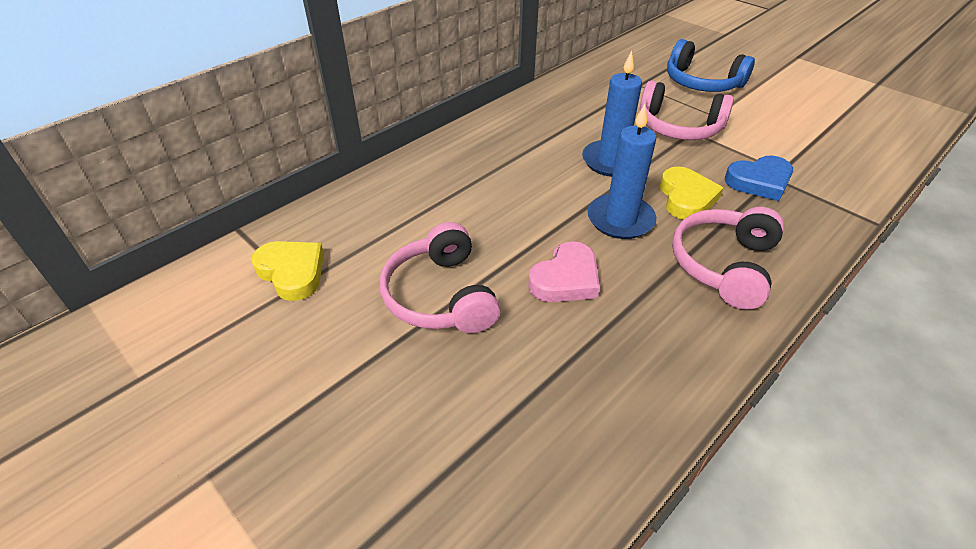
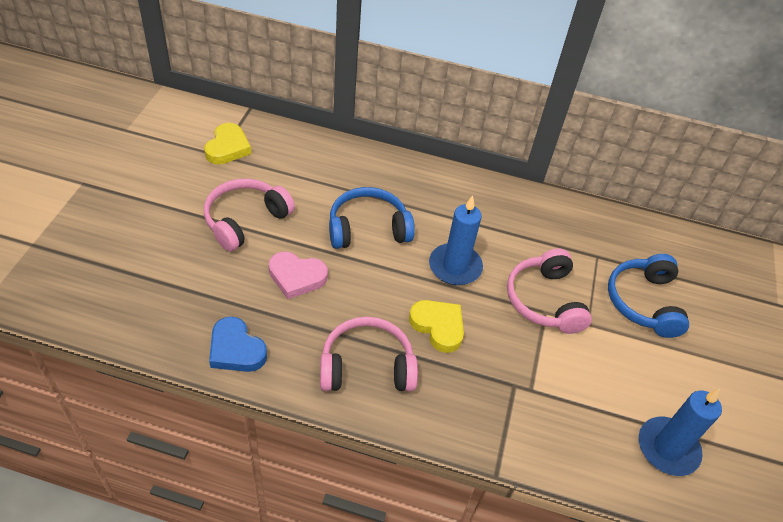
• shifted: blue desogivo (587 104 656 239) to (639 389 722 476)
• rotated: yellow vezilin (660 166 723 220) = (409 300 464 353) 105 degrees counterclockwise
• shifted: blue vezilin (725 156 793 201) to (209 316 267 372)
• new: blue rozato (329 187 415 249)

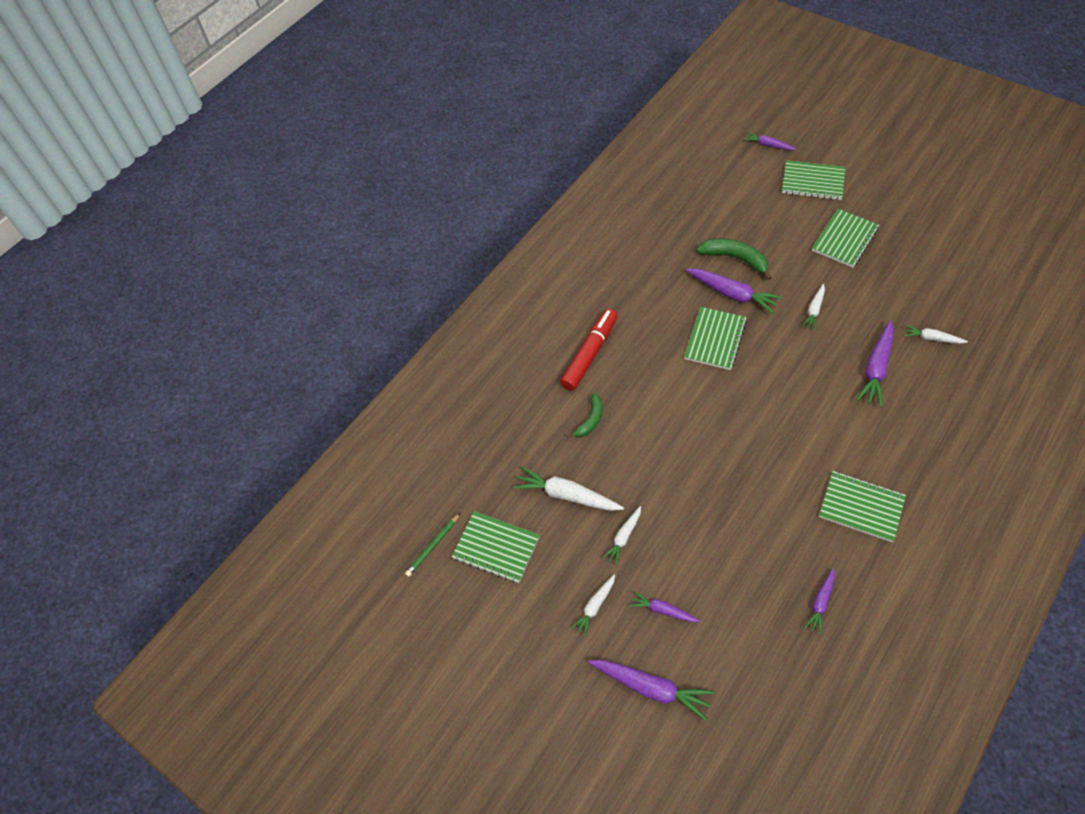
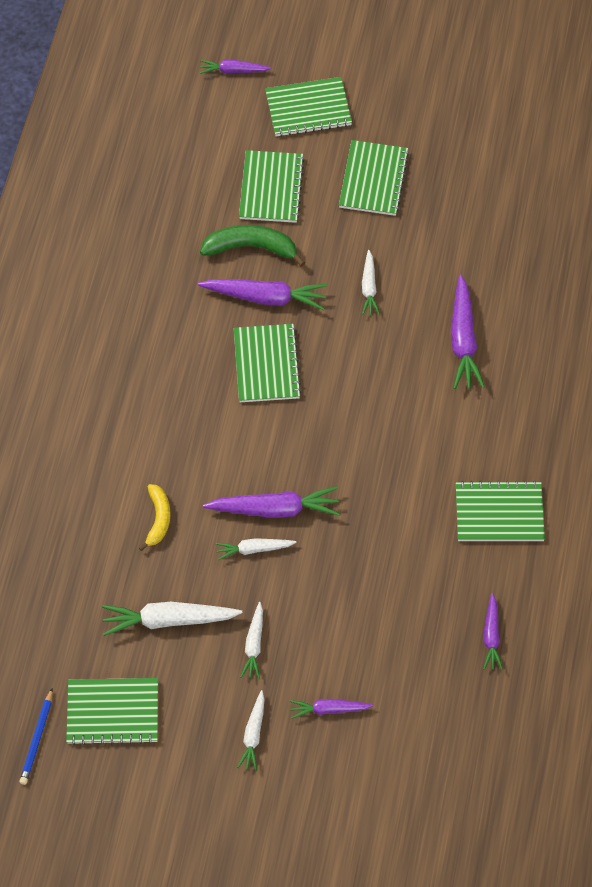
• repainted: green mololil (405 513 460 577) to blue mololil (19 688 53 785)
• gone: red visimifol (560 309 618 391)
• repainted: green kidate (567 393 602 438) to yellow kidate (139 484 170 551)
• shifted: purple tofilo (588 660 715 721) to (203 486 340 518)
• shifted: white tofilo (903 325 968 344) to (216 538 297 560)
• new: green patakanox (239 150 305 223)

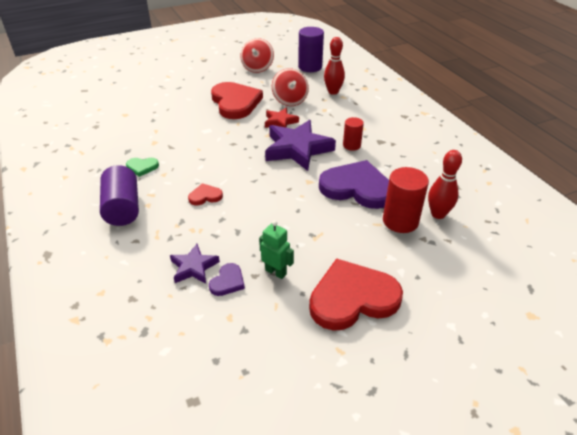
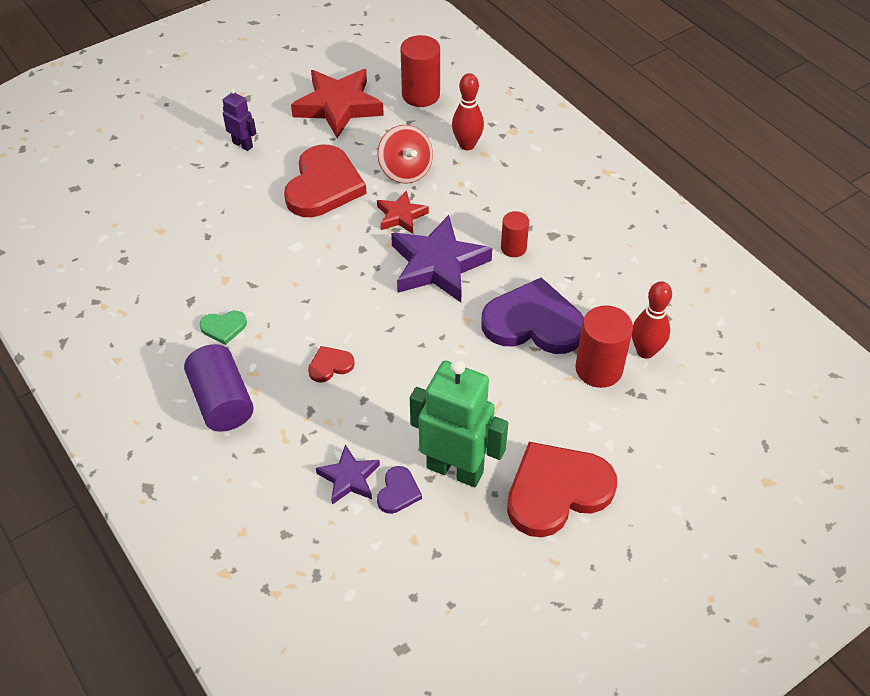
• rotated: red vezilin (211 82 263 119) = (284 144 367 217) 45 degrees clockwise
• swapped: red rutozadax (241 38 274 73) to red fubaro (291 69 384 138)
• scaled: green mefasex (259 221 294 279) = (410 360 508 487) x2.01
• repainted: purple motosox (298 27 324 72) to red motosox (400 35 440 107)
• new: purple mefasex (223 88 256 151)

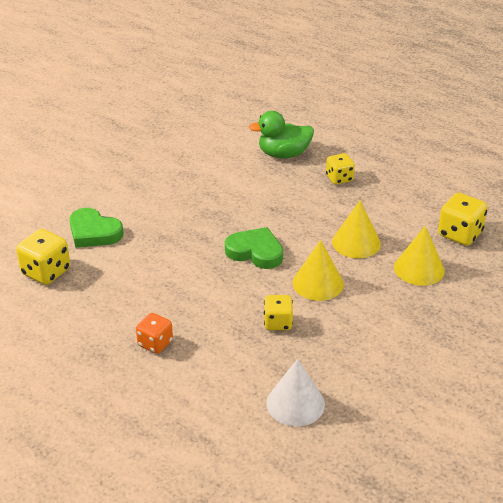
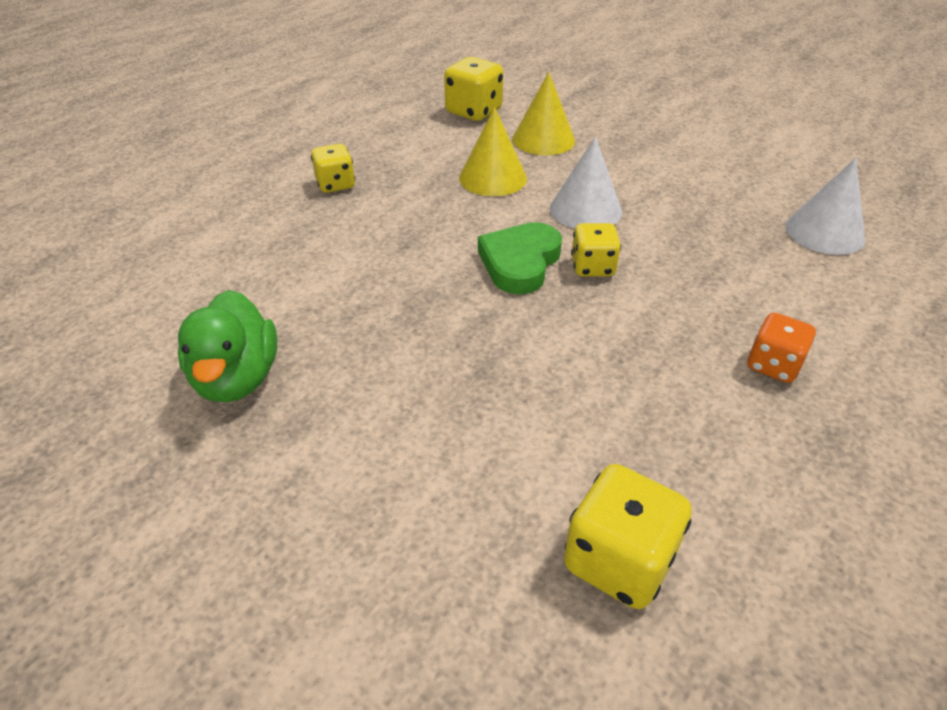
• gone: green vezilin (69 208 124 248)
• shifted: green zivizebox (249 111 314 158) to (178 290 277 402)
• shifted: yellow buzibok (264 295 293 330) to (571 223 621 277)
• repainted: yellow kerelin (293 240 344 301) to white kerelin (550 136 622 228)

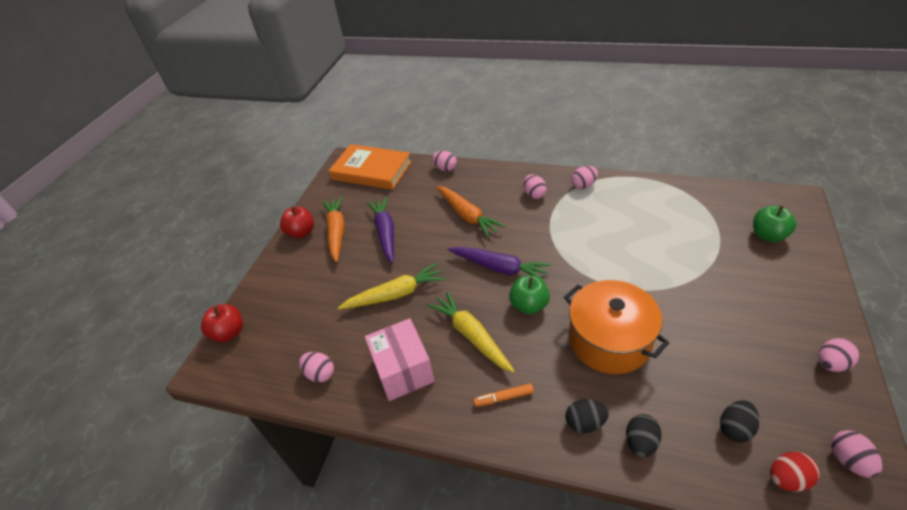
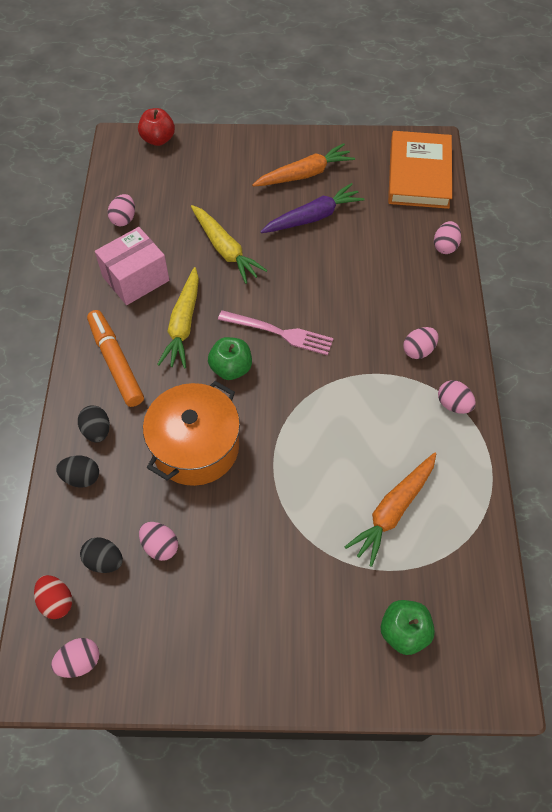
• gone: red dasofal (280 206 314 238)
• rotated: yellow tofilo (427 291 515 373) = (157 267 199 369) 150 degrees clockwise
• shifted: orange tofilo (436 186 505 237) to (345 452 436 567)
• swapped: purple tofilo (448 247 551 282) to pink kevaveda (218 310 334 356)
• scaled: orange visimifol (473 383 534 407) = (87 310 144 407) x1.99
• shifted: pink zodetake (818 338 859 372) to (139 522 178 561)

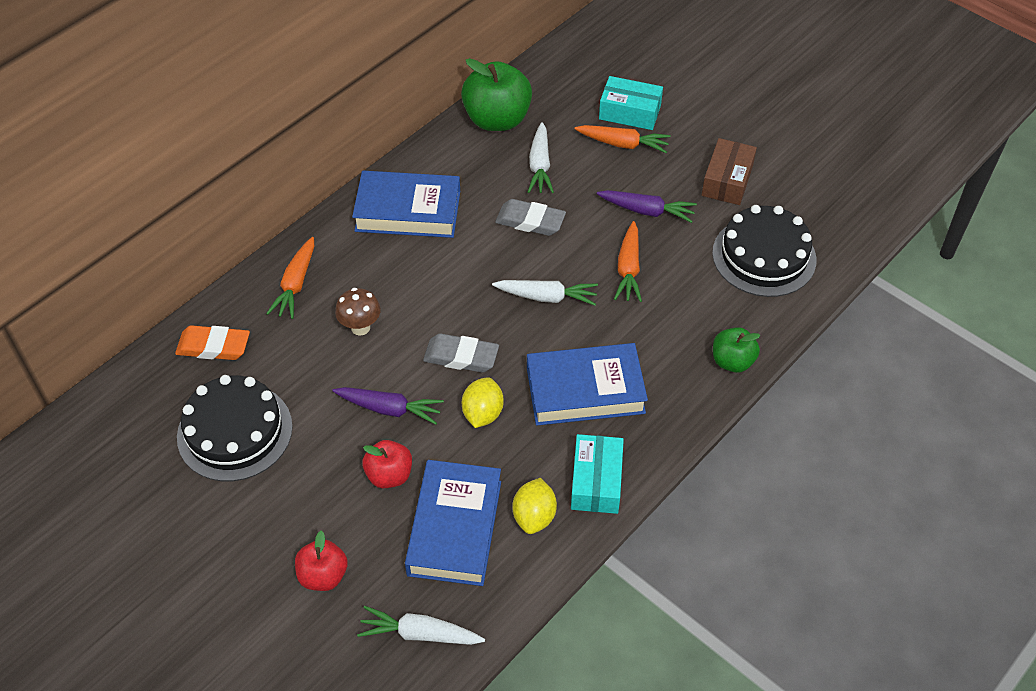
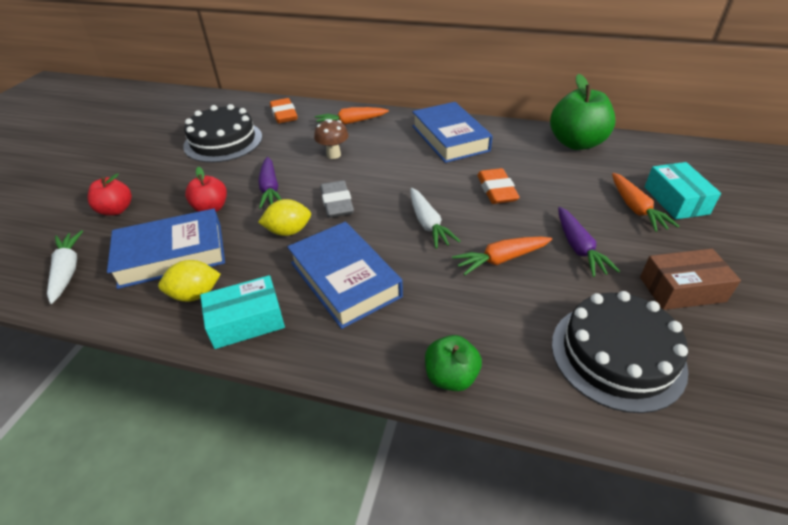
• repainted: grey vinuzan (495 199 566 236) to orange vinuzan (477 168 520 204)
• gone: white tofilo (528 122 554 193)

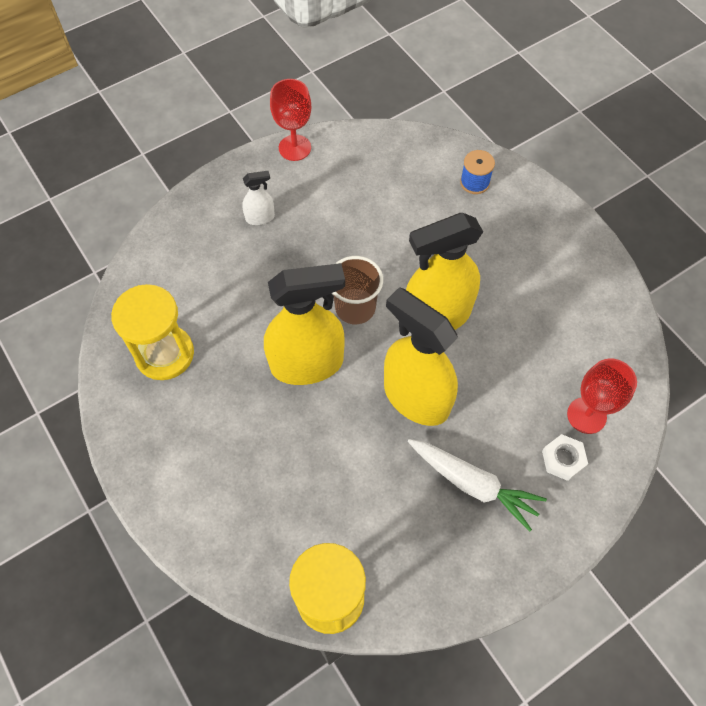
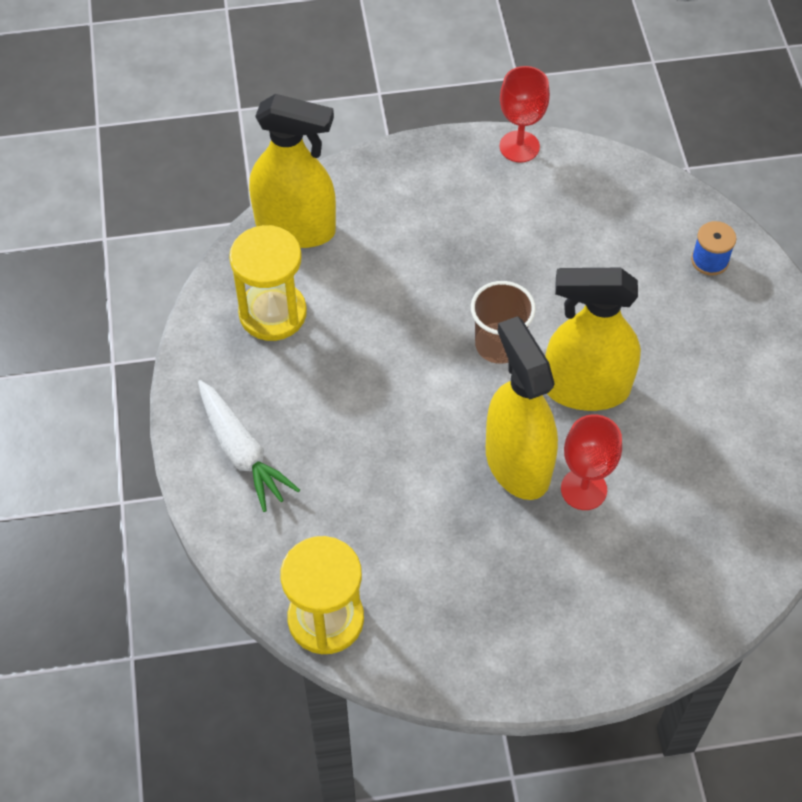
• gone: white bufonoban (242 171 275 225)
• shifted: yellow bufonoban (264 263 345 385) to (249 94 336 248)
• shifted: white tofilo (408 439 547 531) to (198 380 300 512)
• gone: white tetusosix (542 434 588 481)
• shifted: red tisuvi (567 359 637 434) to (561 415 622 510)

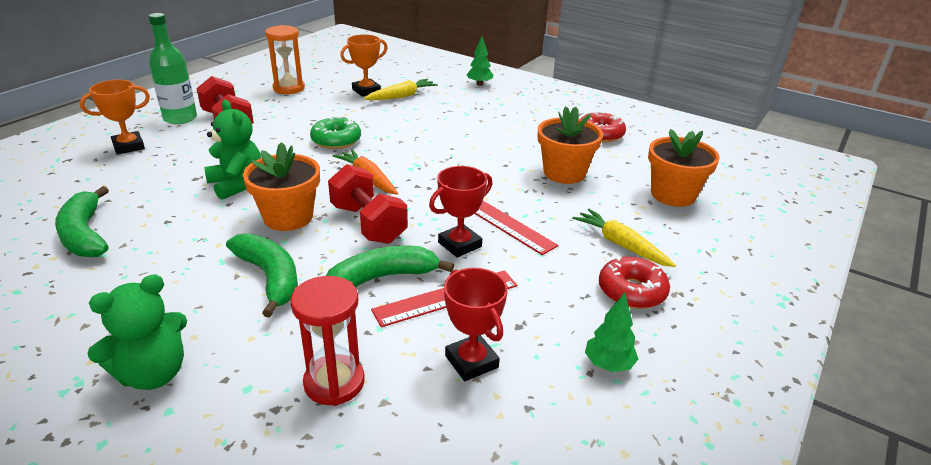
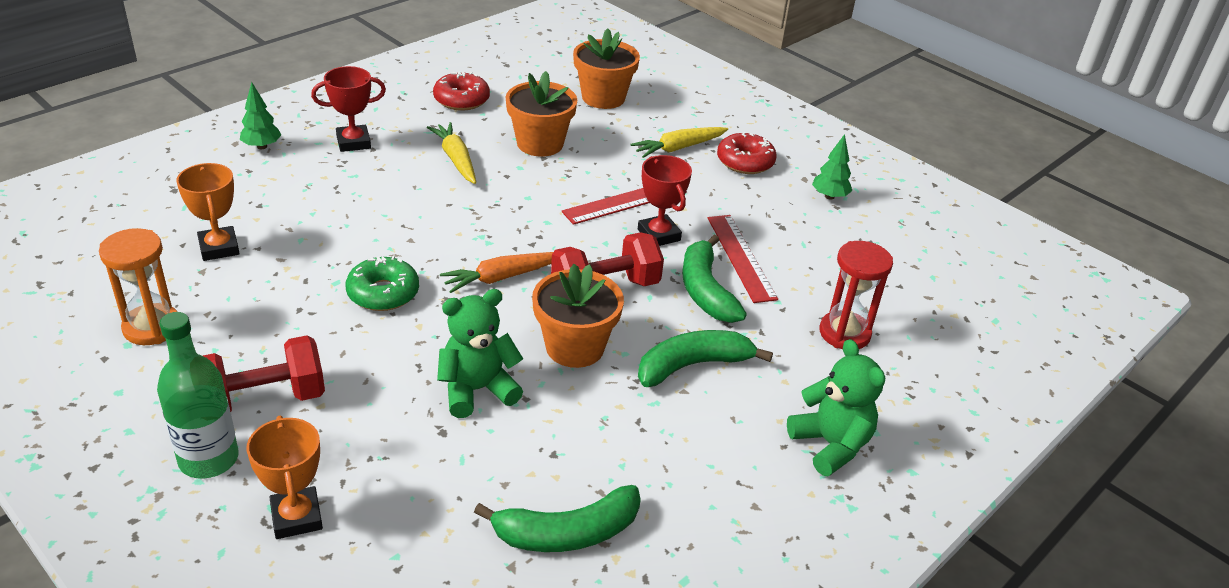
• shifted: yellow tofilo (364 79 438 100) to (427 122 476 184)
• shifted: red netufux (444 268 508 381) to (311 66 386 152)

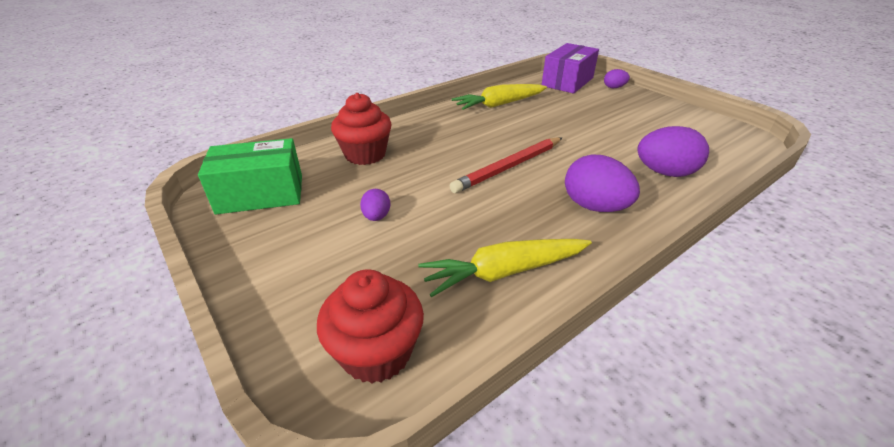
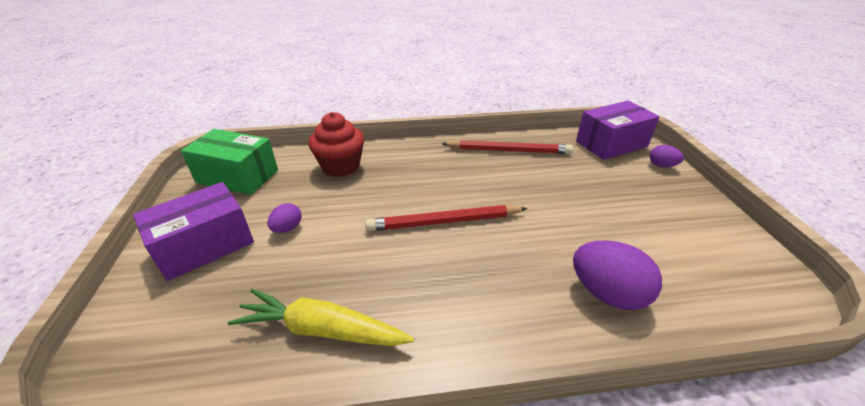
• gone: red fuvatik (317 270 424 384)
• swapped: yellow tofilo (452 84 547 110) to red mololil (441 140 573 154)
• gone: purple zodetake (565 154 640 212)
• new: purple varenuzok (133 182 254 281)

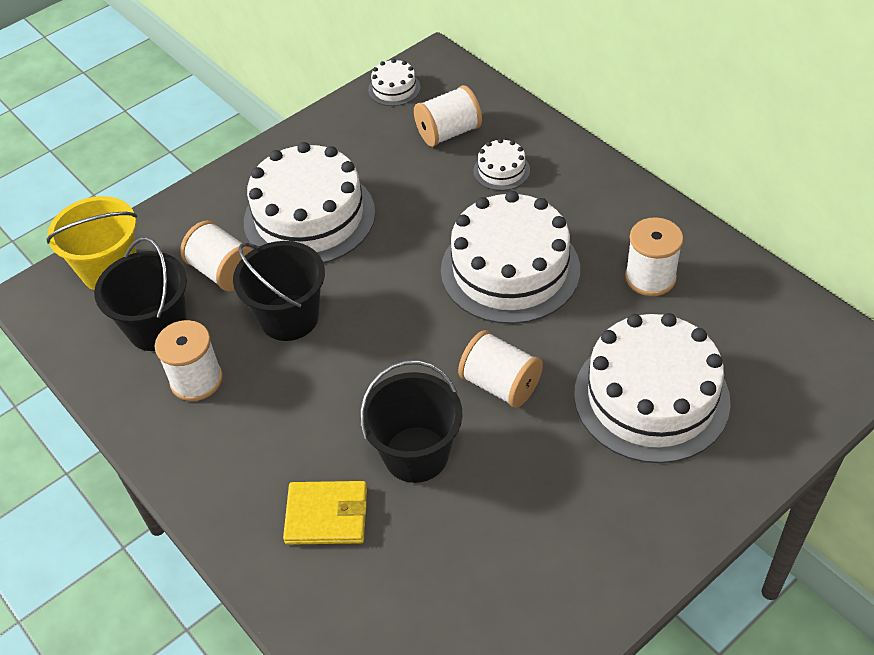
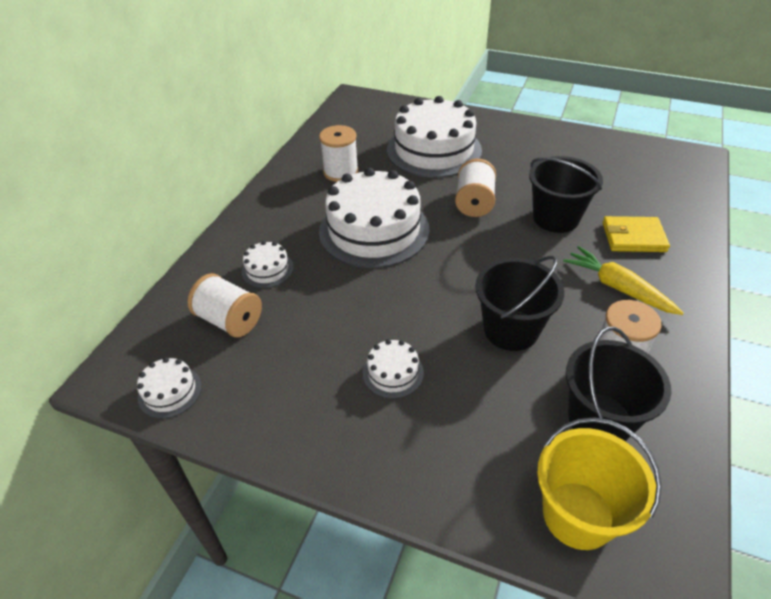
• gone: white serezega (180 221 253 292)
• scaled: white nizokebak (244 142 375 263) = (363 339 424 399) x0.44
• rotated: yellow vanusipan (283 481 367 545) = (602 216 670 252) 60 degrees counterclockwise
• new: yellow tofilo (563 246 684 315)

